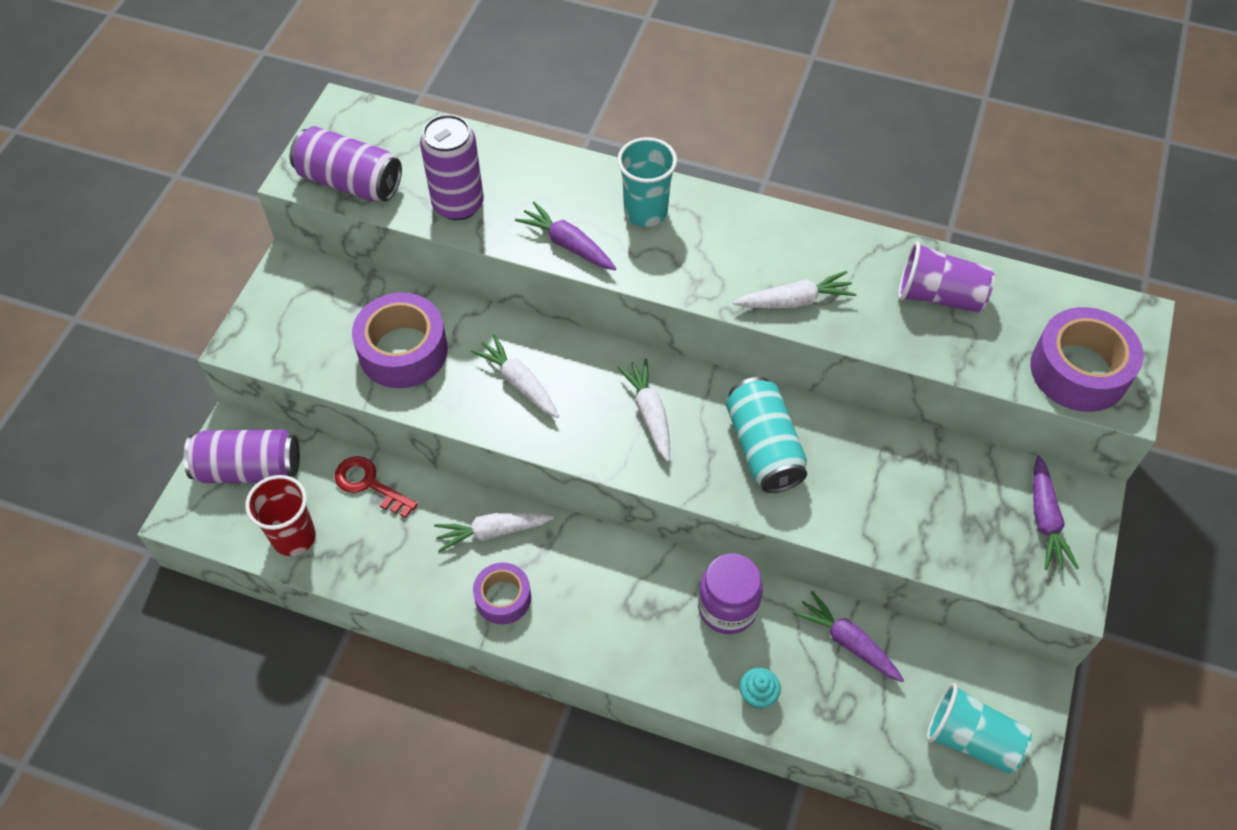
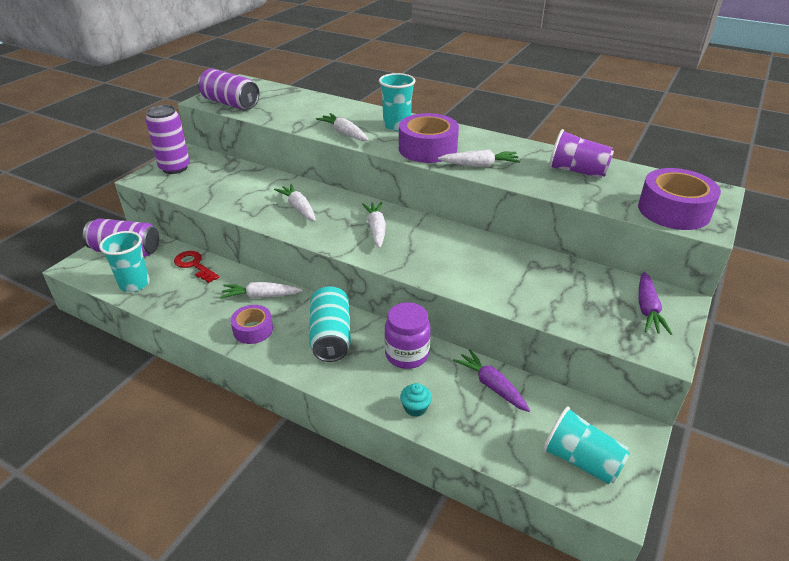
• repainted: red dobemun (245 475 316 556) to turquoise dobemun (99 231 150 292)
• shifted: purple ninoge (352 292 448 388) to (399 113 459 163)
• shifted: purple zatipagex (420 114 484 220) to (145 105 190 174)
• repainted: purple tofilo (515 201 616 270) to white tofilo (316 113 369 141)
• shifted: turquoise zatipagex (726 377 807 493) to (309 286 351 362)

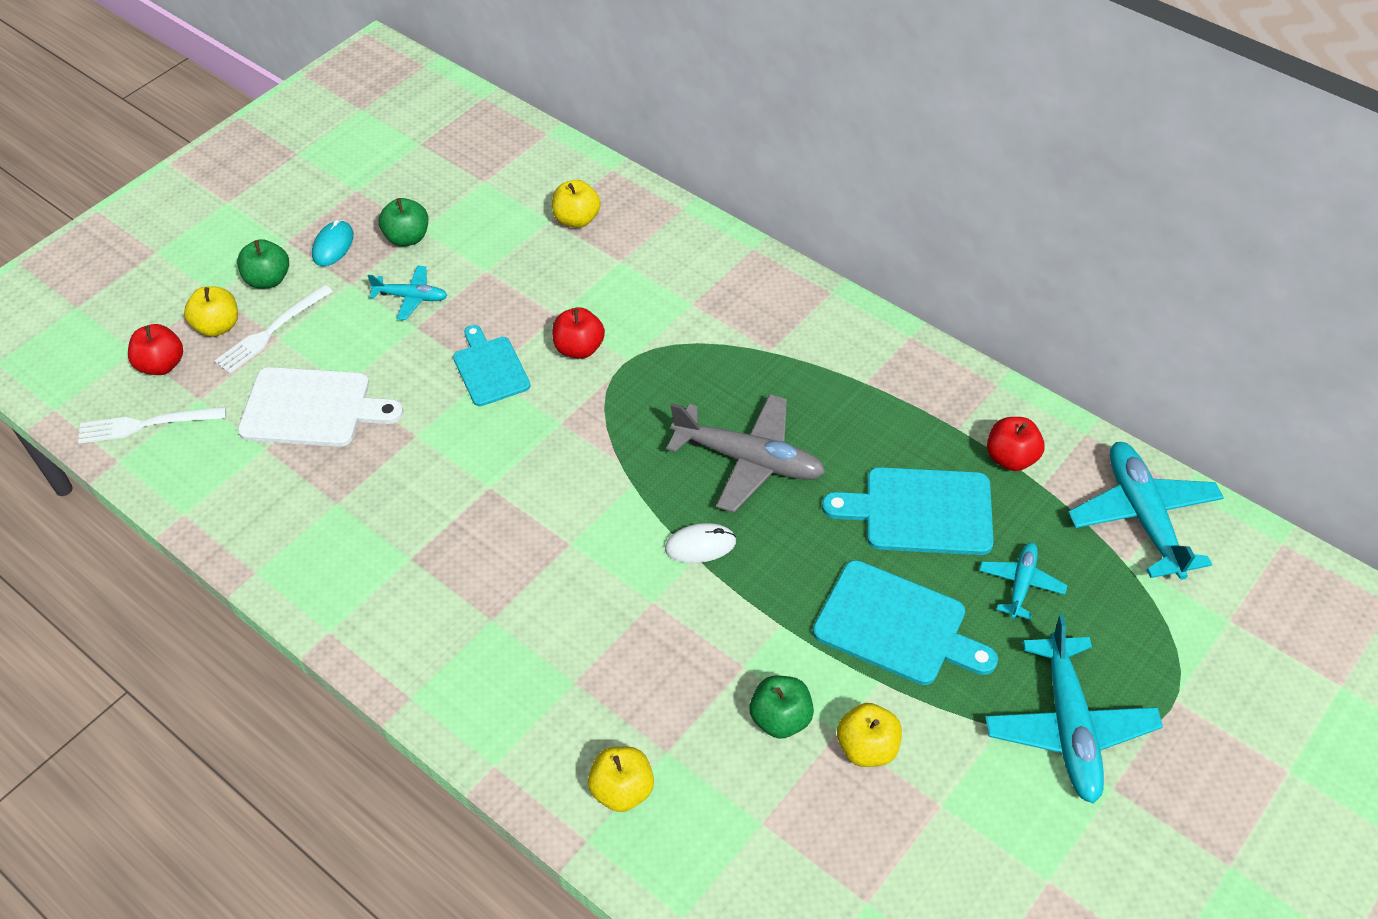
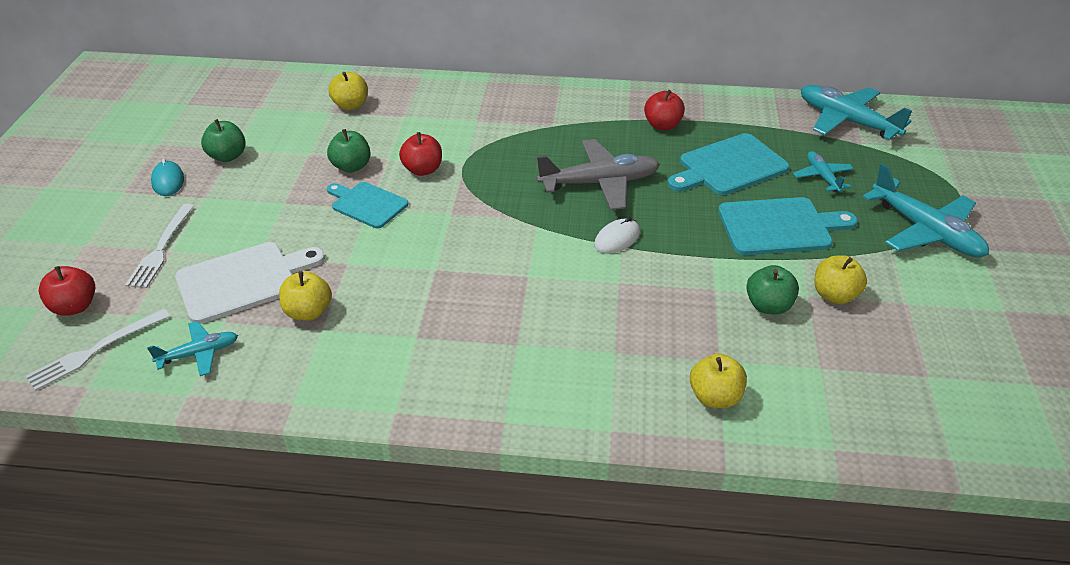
• shifted: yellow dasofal (184 286 238 337) to (279 271 332 321)
• shifted: green dasofal (237 239 289 289) to (327 129 371 173)
• shifted: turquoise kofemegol (368 265 448 320) to (147 321 238 376)
• shifted: red dasofal (987 417 1045 471) to (644 90 685 130)

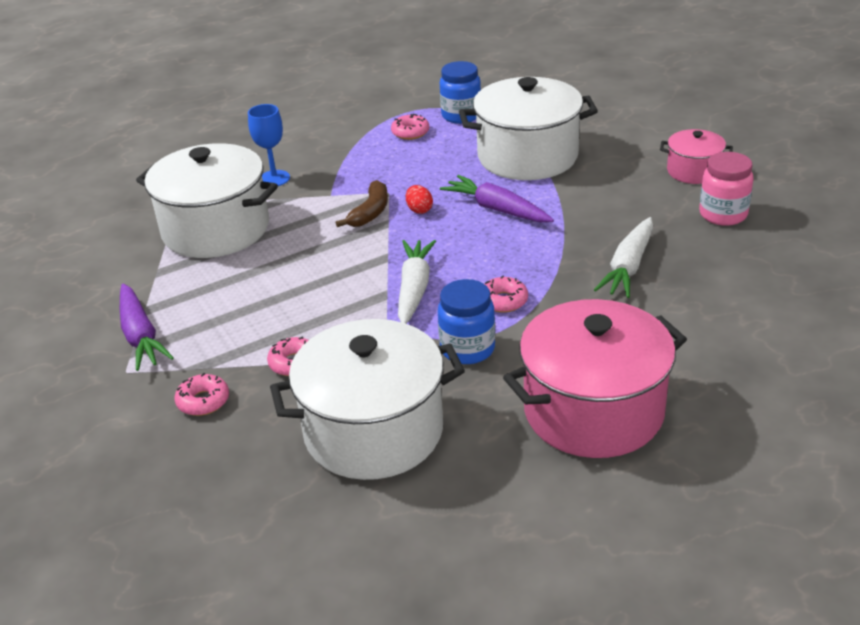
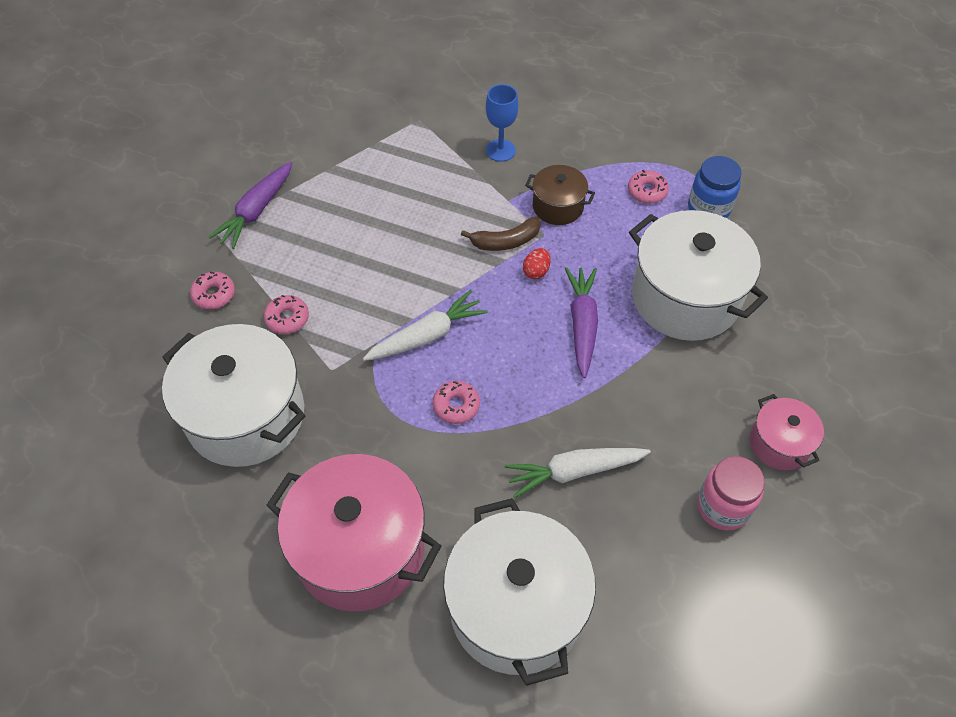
• shifted: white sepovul (136 143 278 258) to (443 498 596 686)
• gone: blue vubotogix (438 279 495 364)
• new: brown sepovul (525 165 595 225)

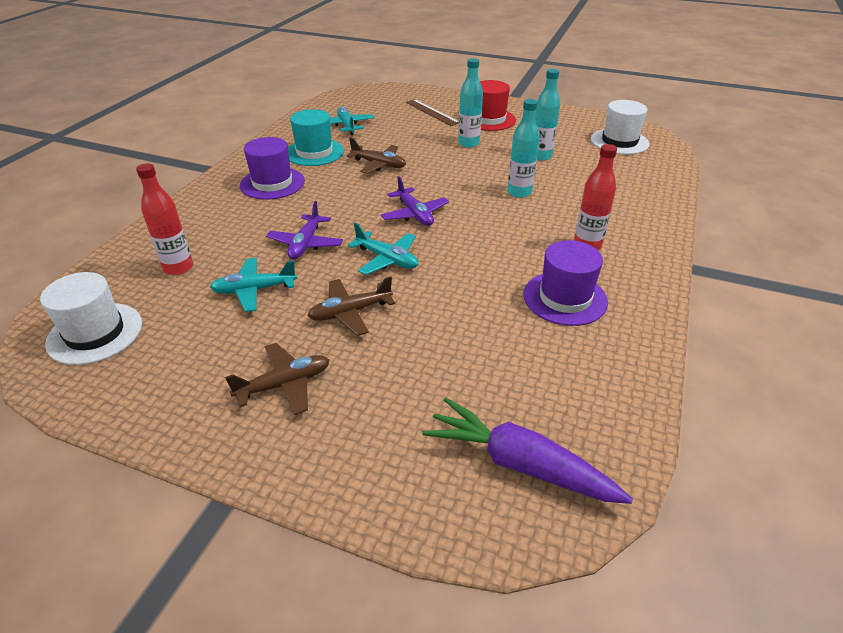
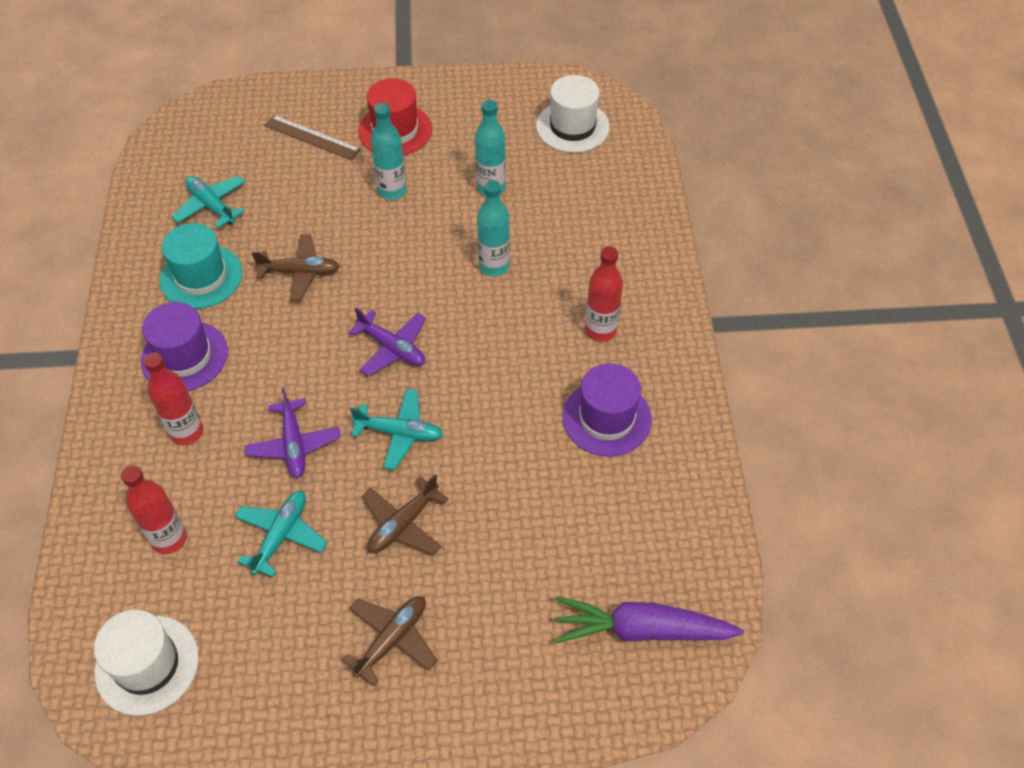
• rotated: turquoise kofemegol (210 258 297 312) = (234 491 328 577) 150 degrees clockwise
• new: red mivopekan (143 352 203 445)

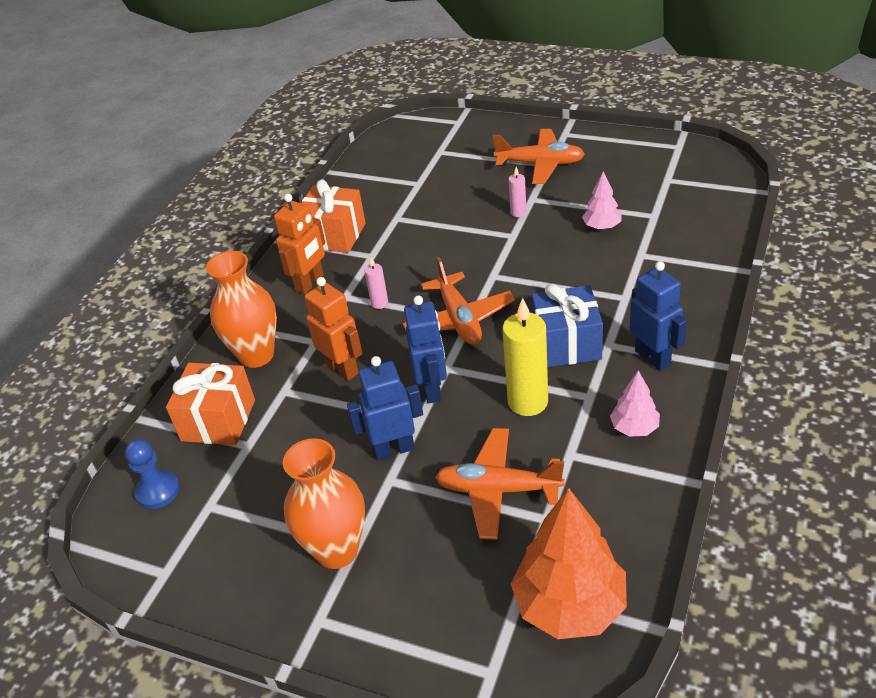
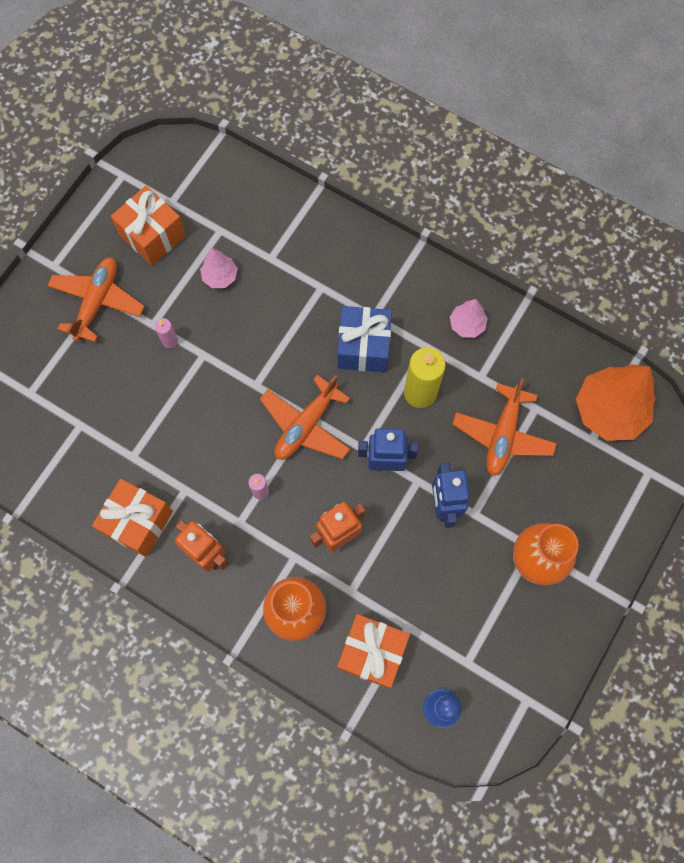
• rotated: orange kofemegol (402 257 515 345) = (260 375 350 460) 135 degrees clockwise
• gone: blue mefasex (629 261 687 371)
• new: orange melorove (111 186 186 266)

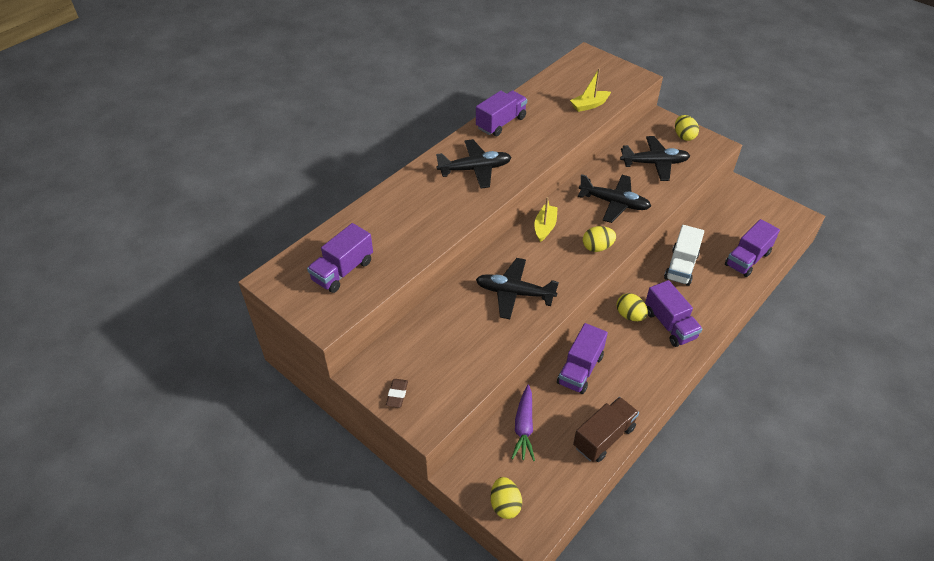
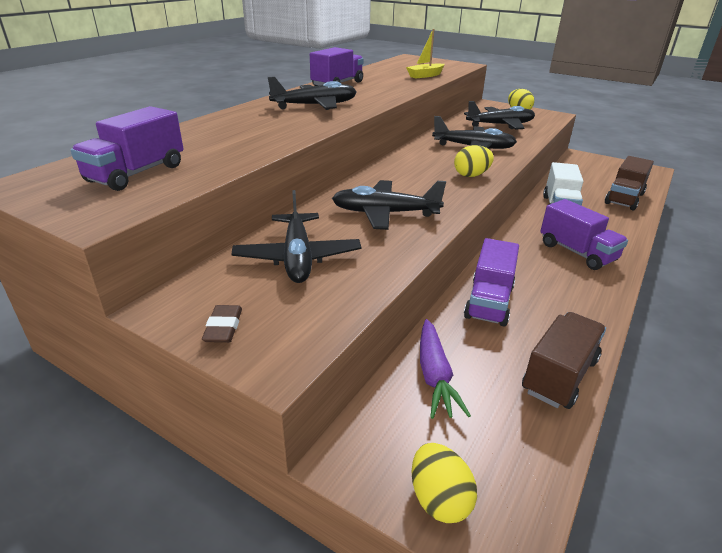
• gone: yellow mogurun (534 197 558 242)
• gone: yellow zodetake (617 293 648 321)
• repainted: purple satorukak (725 219 780 277) to brown satorukak (605 156 654 210)
• new: black kofemegol (232 190 361 283)

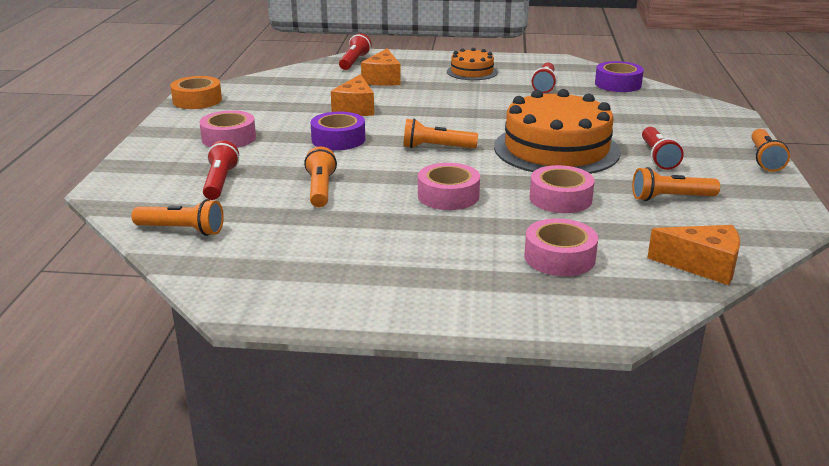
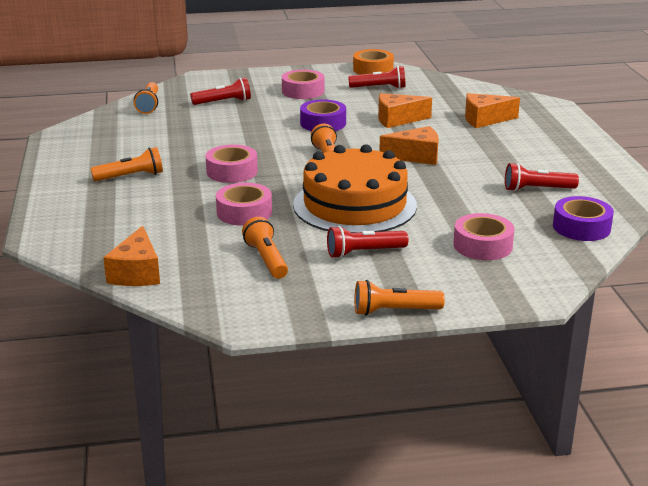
• shifted: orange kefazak (304 147 337 207) to (91 147 163 181)
• shifted: red kefazak (339 33 372 70) to (348 66 405 89)
• gone: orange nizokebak (447 48 498 80)
• shifted: pink ninoge (524 218 598 276) to (453 213 515 260)
• new: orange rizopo (379 126 439 165)

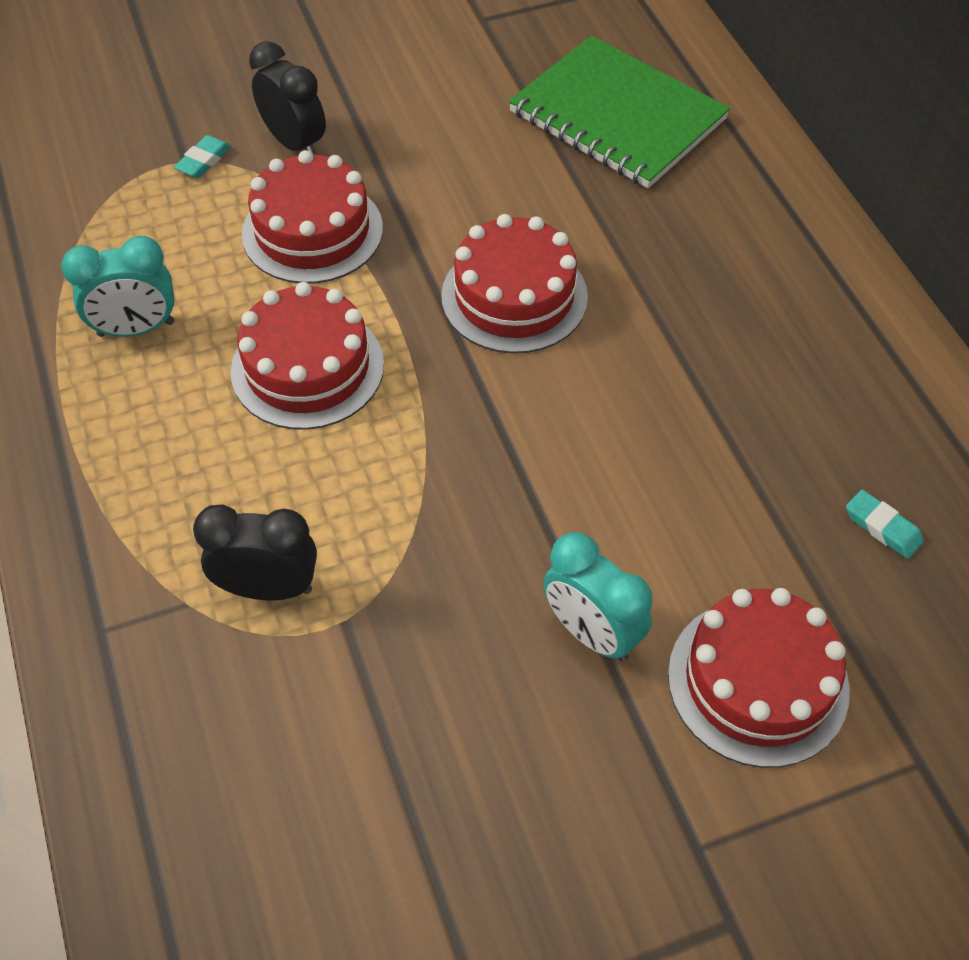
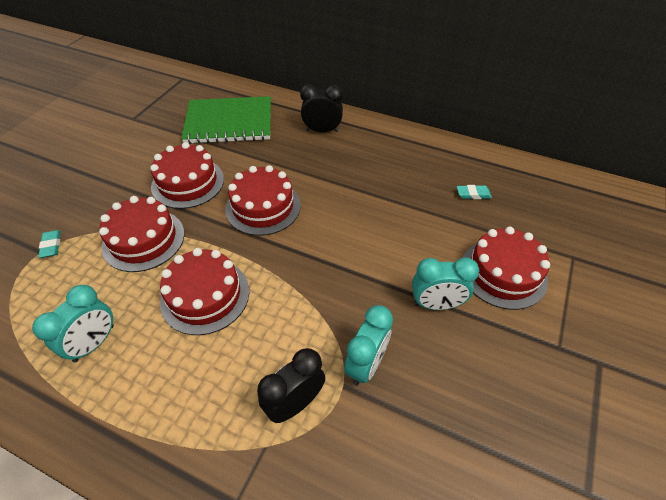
• shifted: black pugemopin (249 41 326 155) to (300 84 343 132)
• new: red nizokebak (150 142 224 209)
• new: turquoise pugemopin (344 305 393 386)

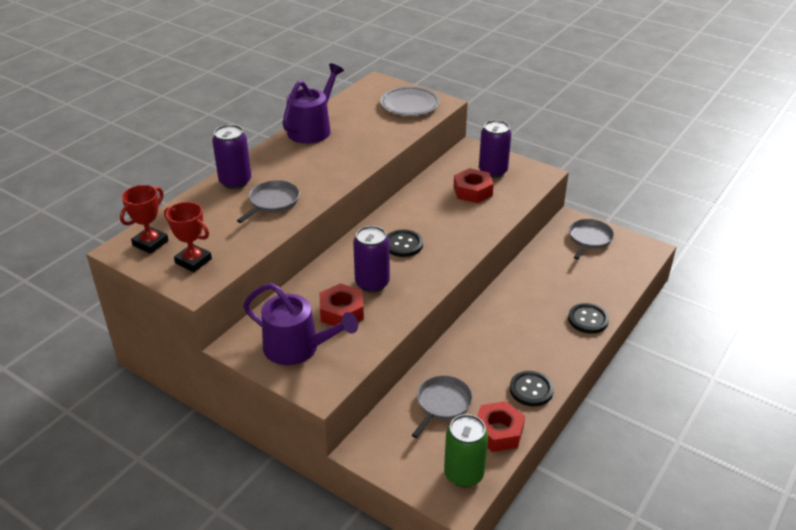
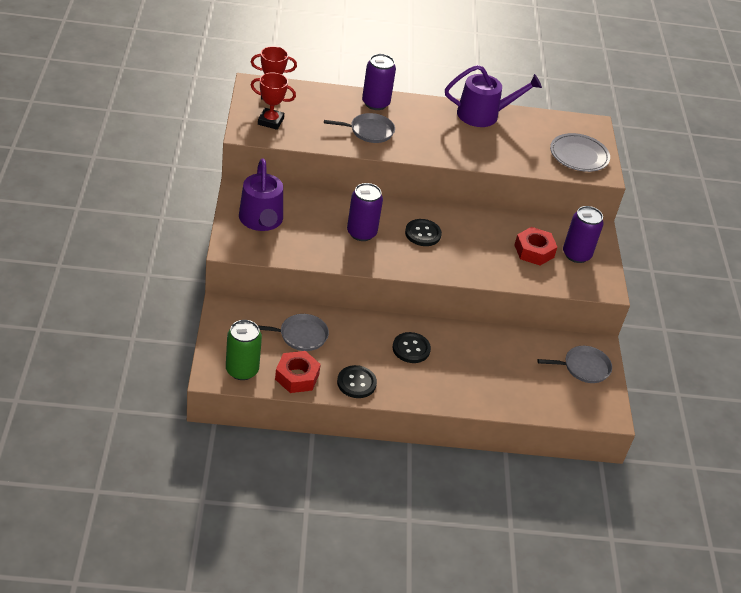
• rotated: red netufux (164 202 212 272) = (251 72 296 130) 75 degrees counterclockwise
• gone: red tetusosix (320 283 364 326)
• shifted: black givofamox (568 303 609 334) to (393 332 431 363)

